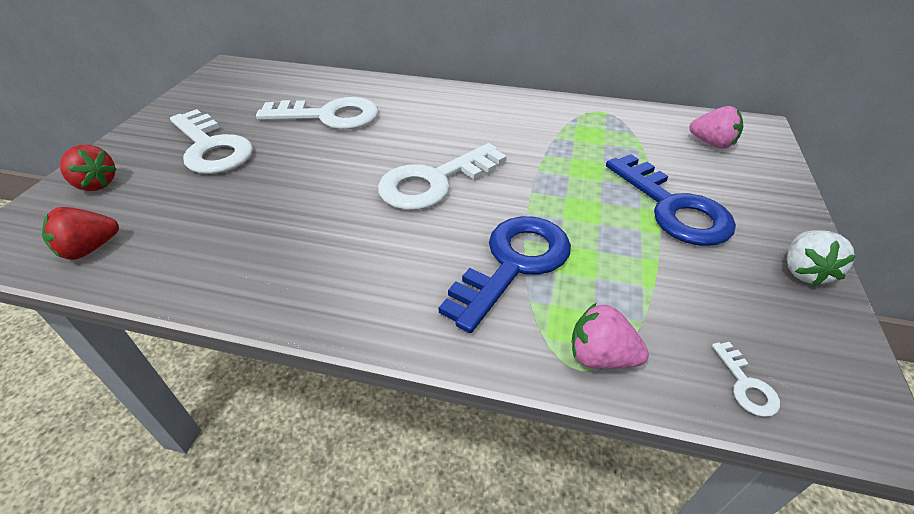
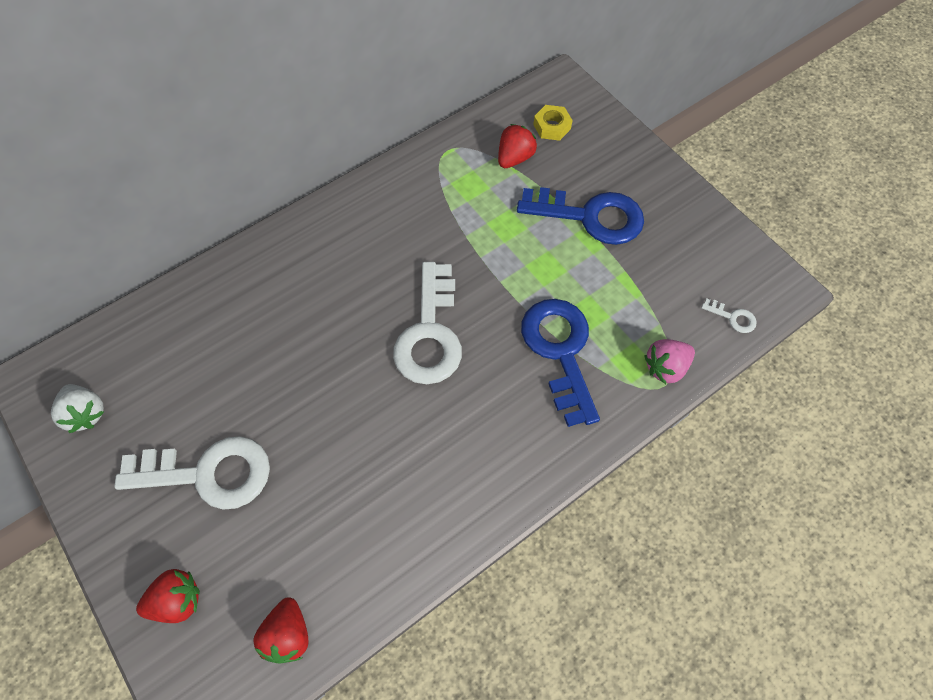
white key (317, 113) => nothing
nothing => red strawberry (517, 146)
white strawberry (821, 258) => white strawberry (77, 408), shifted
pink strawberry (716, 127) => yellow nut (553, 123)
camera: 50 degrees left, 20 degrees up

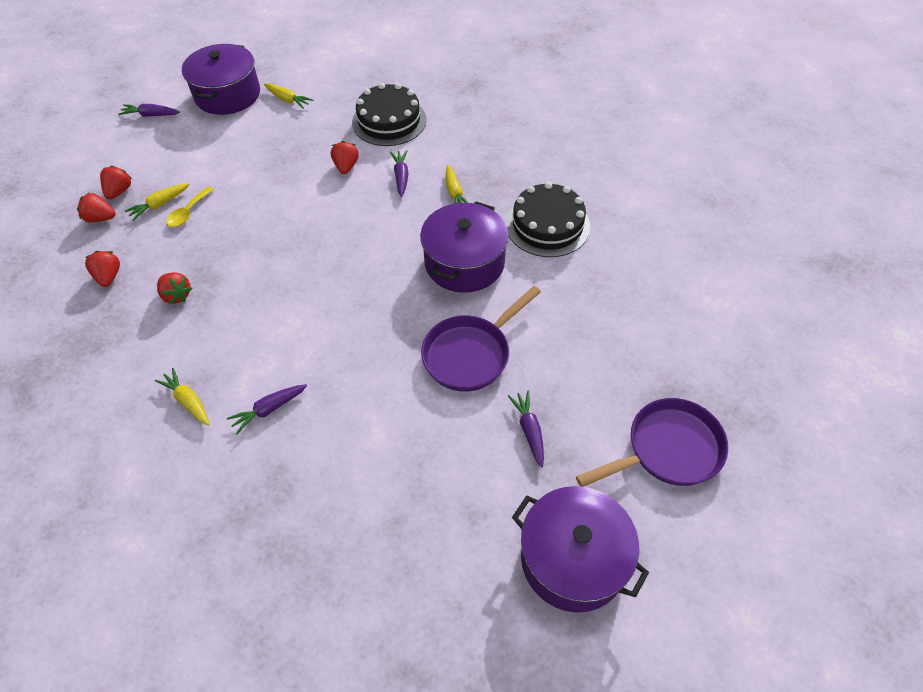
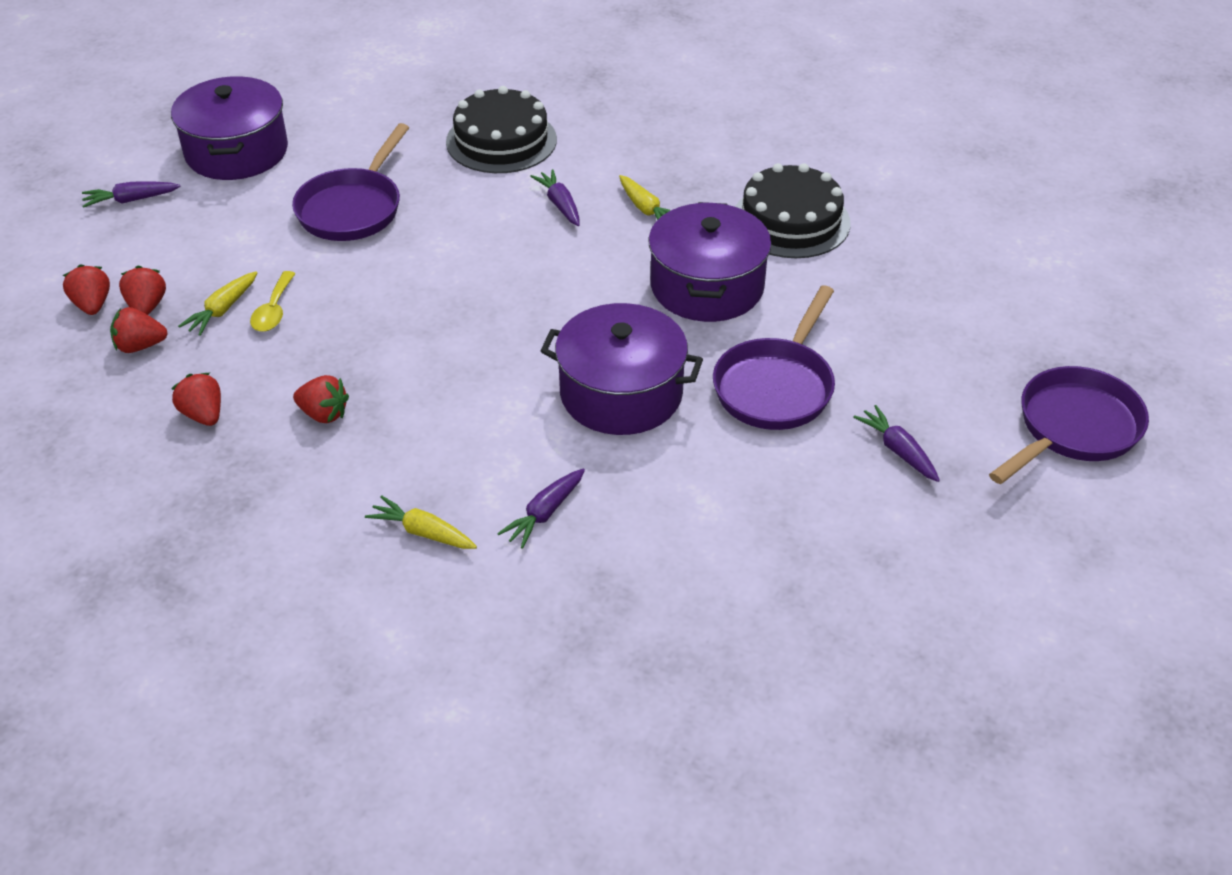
yellow carrot (288, 96) => nothing
nothing => purple pan (350, 182)
red strawberry (345, 157) => red strawberry (86, 289), shifted
purple pot (580, 549) => purple pot (621, 369), shifted
camera: 20 degrees left, 10 degrees down

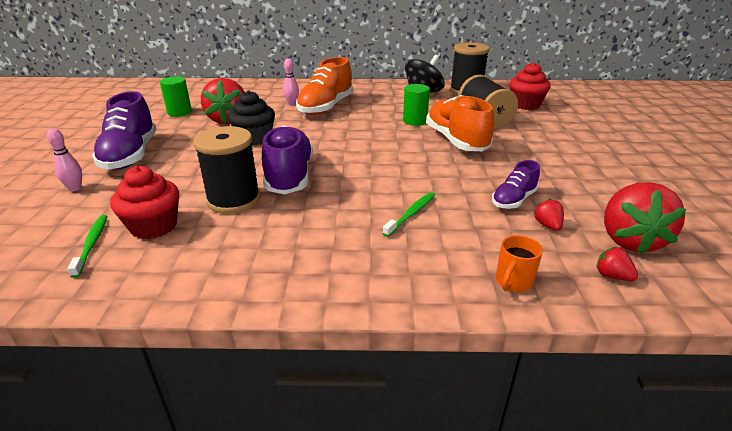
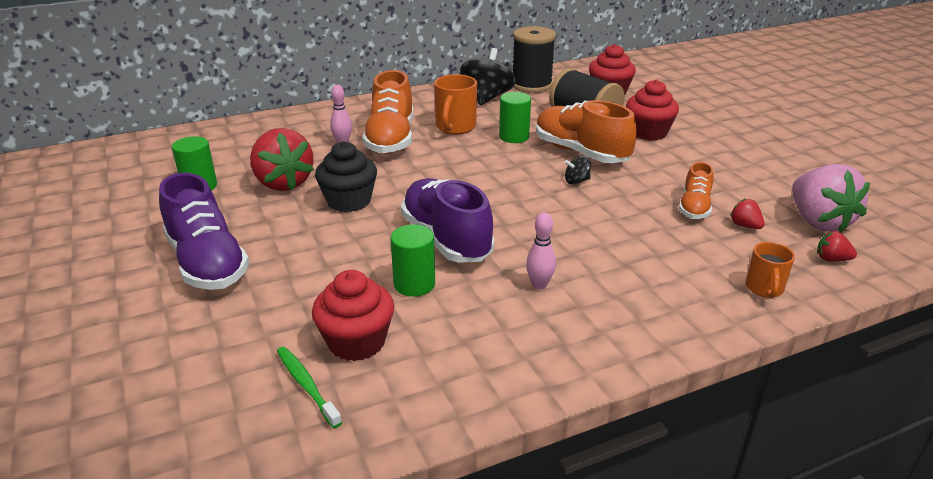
green toothbrush (409, 214) => nothing
nothing => orange mug (455, 104)
nothing => black spinning top (577, 169)
nothing => red cupcake (652, 110)
pink bowling pin (64, 159) => pink bowling pin (541, 251), shifted
black spool (226, 170) => green cylinder (413, 260)
purple shoe (516, 184) => orange shoe (696, 190)
red strawberry (645, 218) => pink strawberry (831, 198)
camera: 25 degrees left, 0 degrees up

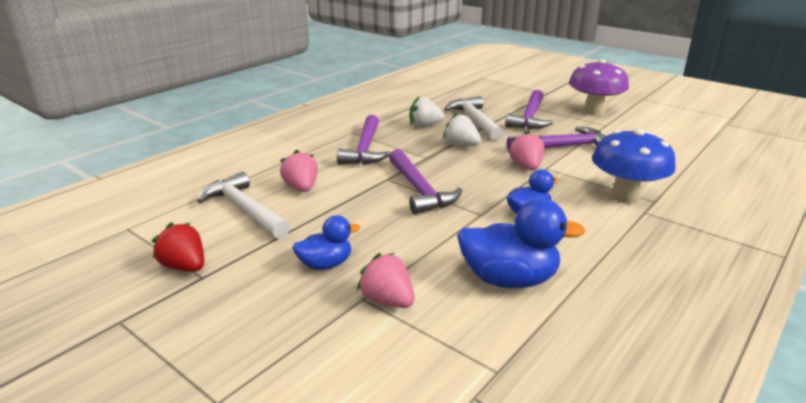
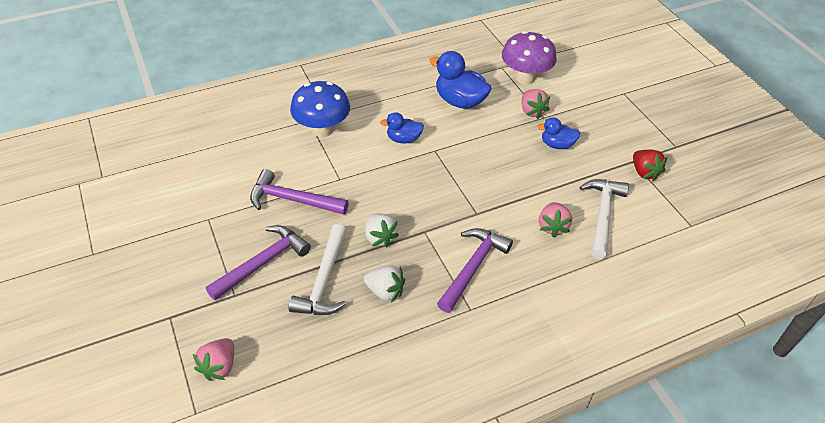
purple hammer (425, 181) => nothing
pink strawberry (526, 151) => pink strawberry (213, 359), shifted
purple mushroom (599, 87) => purple mushroom (529, 57), shifted
white hammer (243, 205) => white hammer (604, 219), 150 degrees counterclockwise
camera: 155 degrees left, 20 degrees up

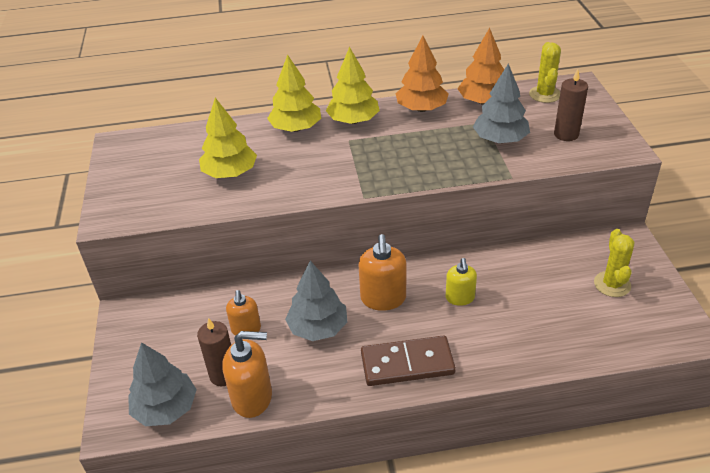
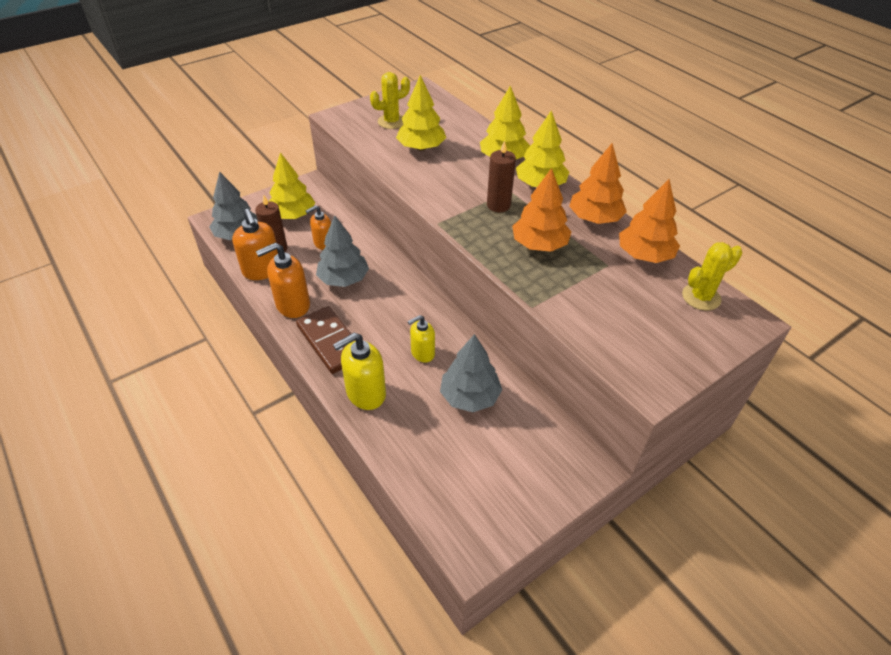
nothing => yellow tree (292, 185)
nothing => yellow soap dispenser (359, 371)
nothing => orange tree (541, 210)
orange soap dispenser (382, 272) => orange soap dispenser (283, 280), shifted
grey tree (501, 103) => grey tree (471, 373), shifted
brown candle (571, 105) => brown candle (501, 176), shifted
yellow cactus (614, 263) => yellow cactus (390, 100), shifted
camera: 60 degrees right, 5 degrees up

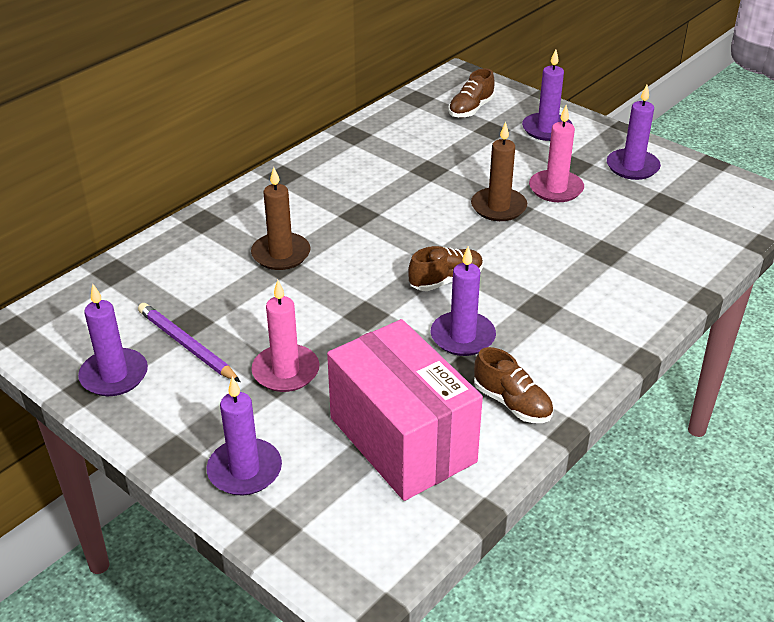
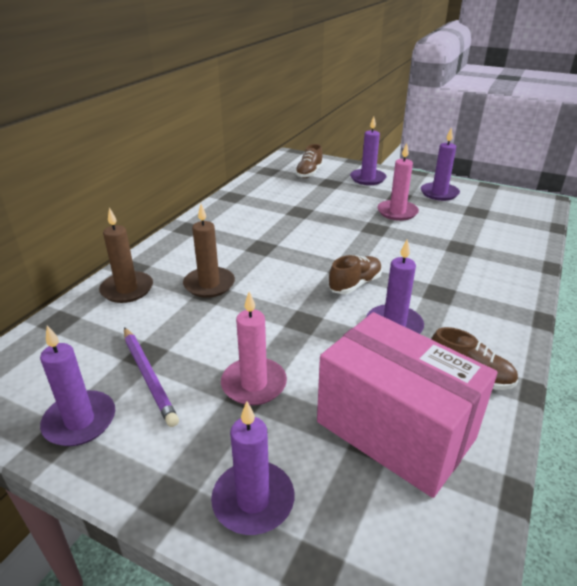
brown candle (499, 171) => brown candle (126, 255), shifted
purple pencil (189, 342) => purple pencil (151, 377), 150 degrees counterclockwise
camera: 15 degrees left, 5 degrees down

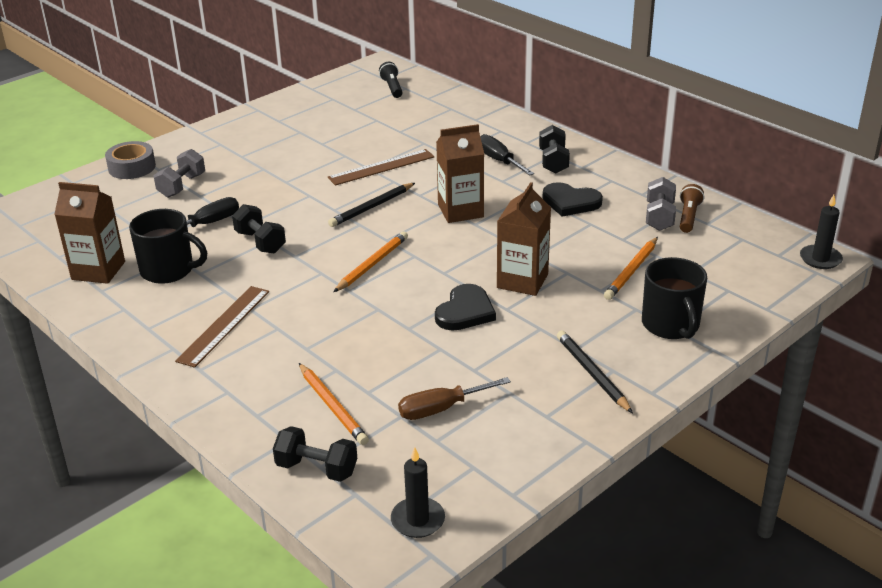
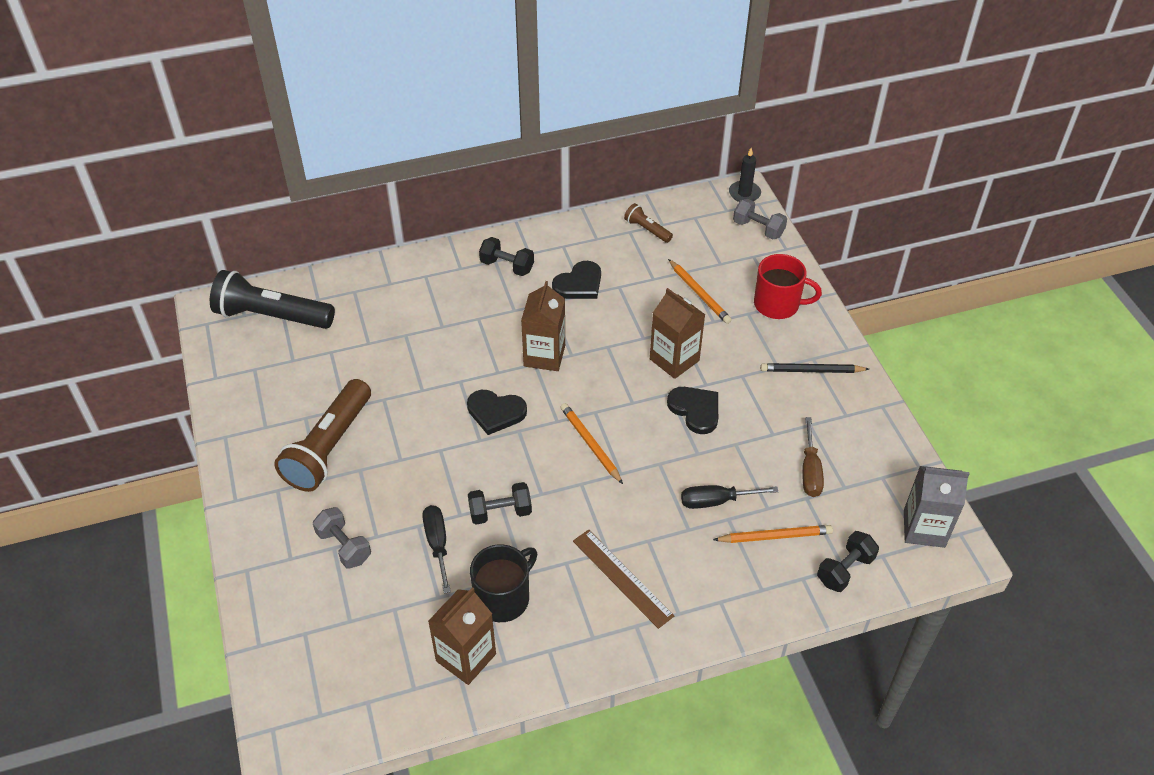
grey tape (130, 160) => nothing
brown ruler (381, 167) => nothing
nothing => brown flashlight (322, 435)
black screwdriver (507, 154) => black screwdriver (730, 497), shifted
grey dumbbell (661, 204) => grey dumbbell (760, 219), shifted
black pencil (371, 205) => black heart (497, 412)
black candle (418, 492) => grey carton (937, 507)
black mug (674, 298) => red mug (788, 286)
black flashlight (391, 80) => black flashlight (272, 299), x2.12
camera: 65 degrees left, 15 degrees up

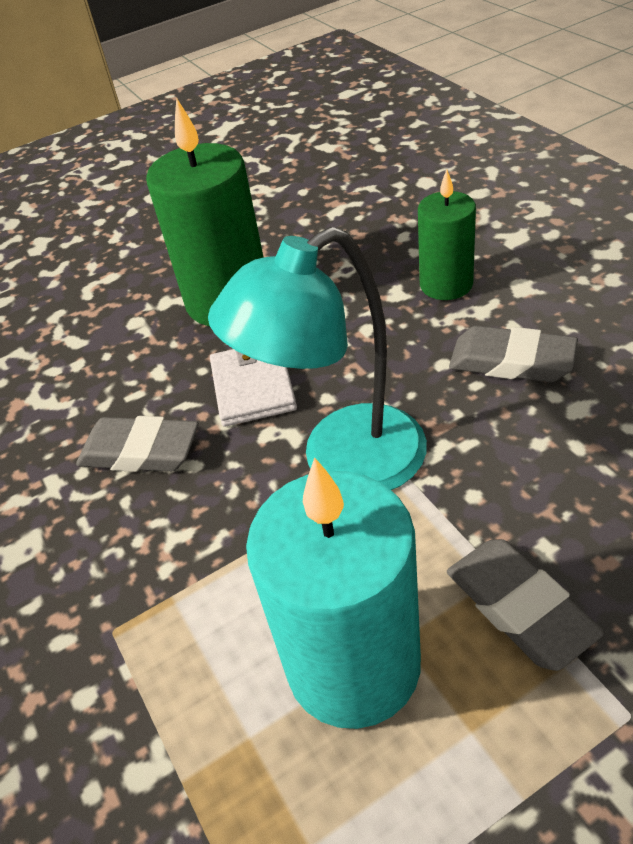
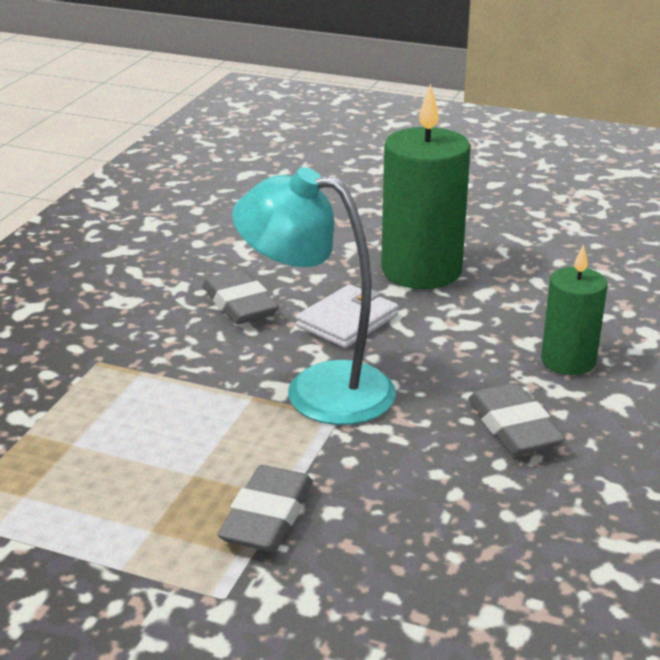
turquoise candle (333, 593) => nothing
camera: 45 degrees right, 15 degrees down

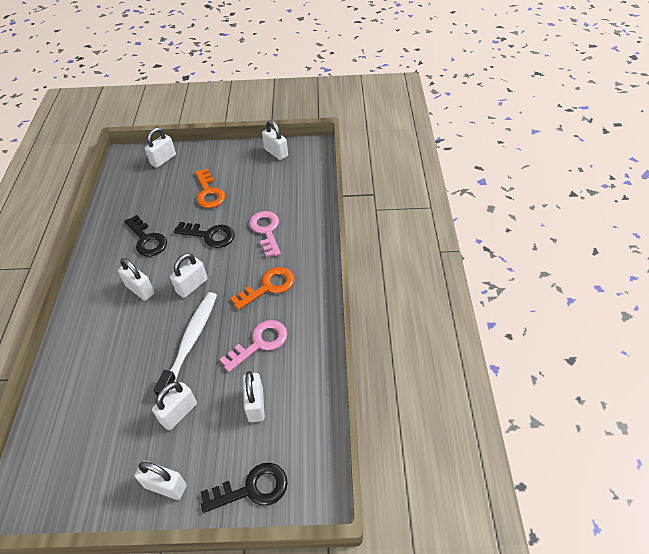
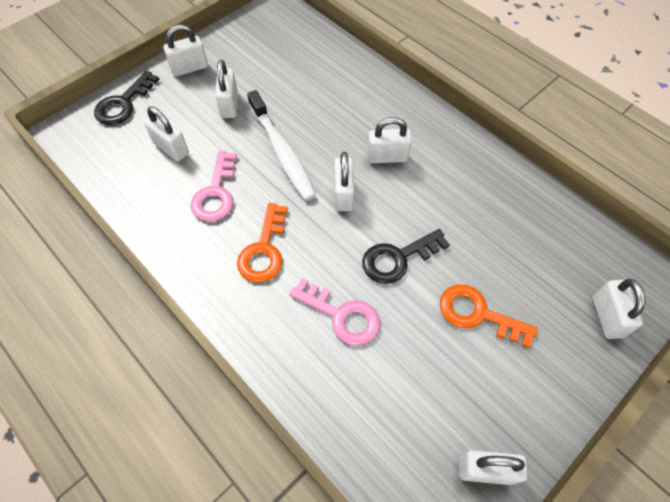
black key (145, 236) => nothing
camera: 135 degrees right, 10 degrees up

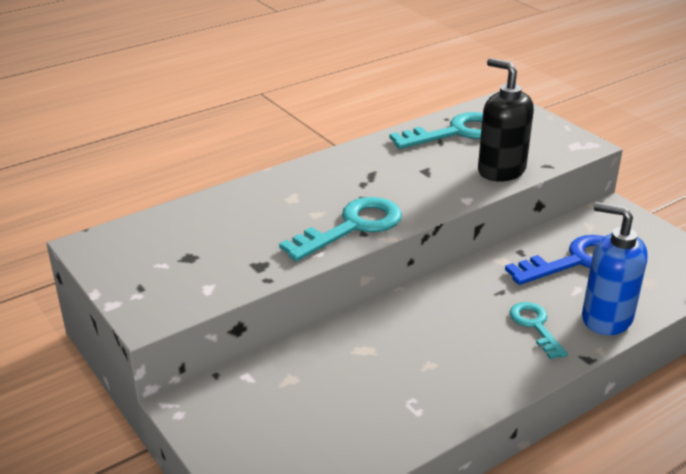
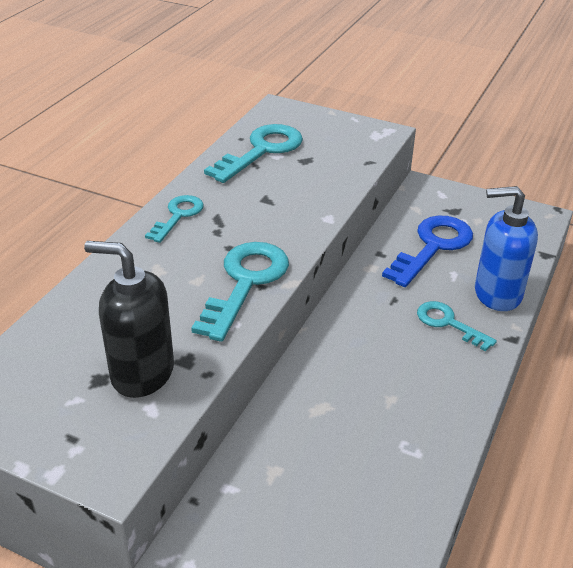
nothing => turquoise key (174, 219)
black soap dispenser (506, 120) => black soap dispenser (129, 319), shifted
camera: 30 degrees left, 5 degrees up

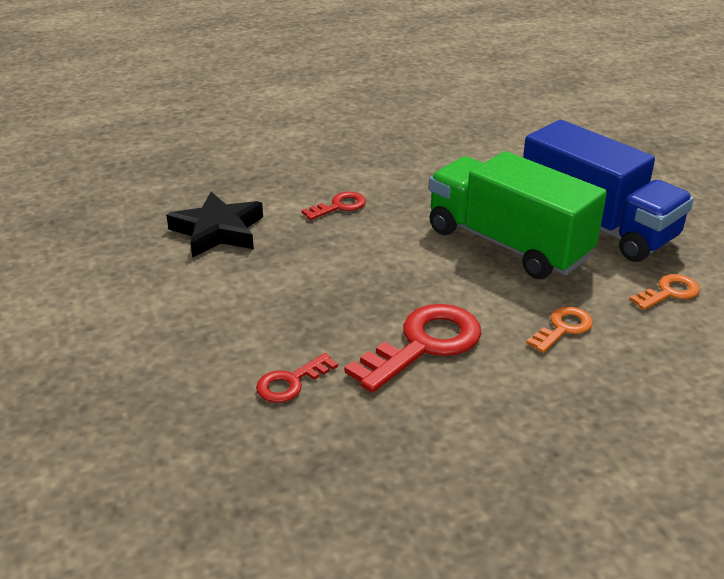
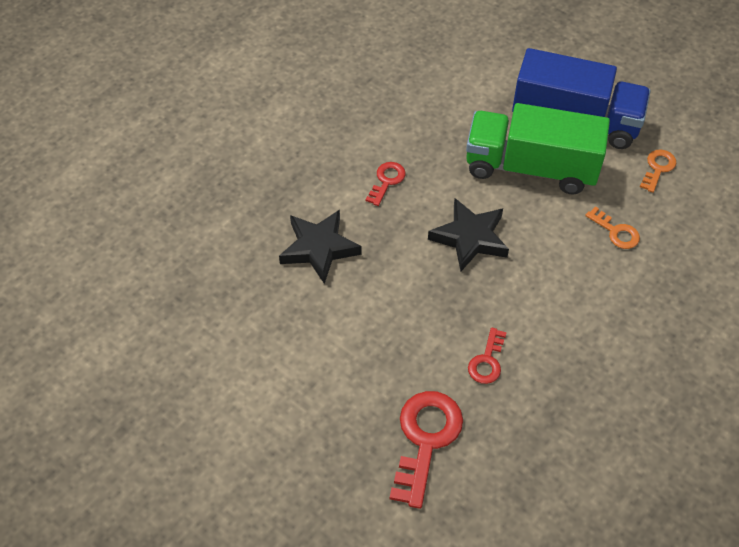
nothing => black star (468, 234)
red key (413, 348) => red key (426, 450), shifted
orange key (559, 330) => orange key (612, 227), 120 degrees clockwise
camera: 30 degrees left, 20 degrees up

